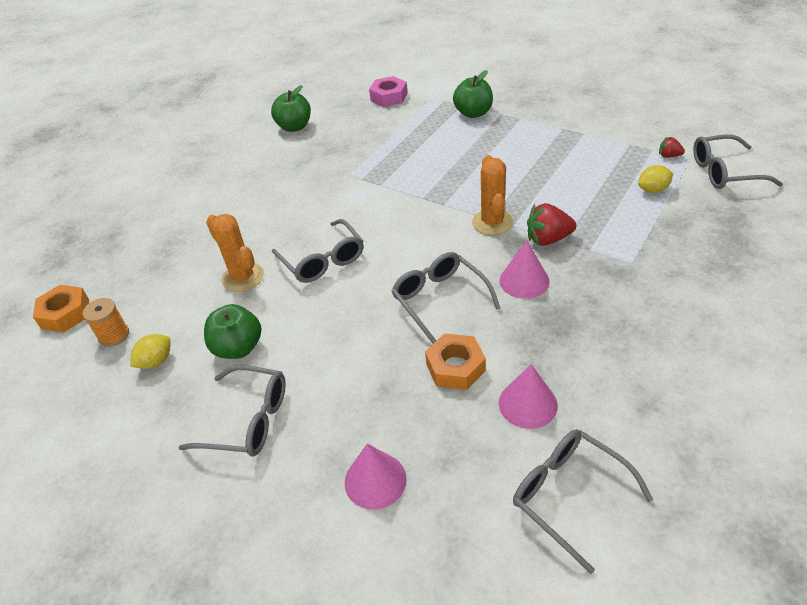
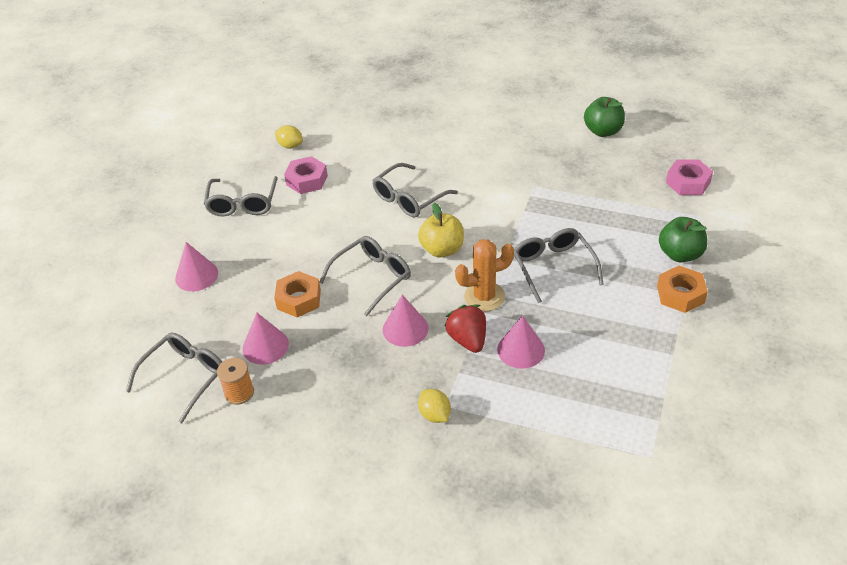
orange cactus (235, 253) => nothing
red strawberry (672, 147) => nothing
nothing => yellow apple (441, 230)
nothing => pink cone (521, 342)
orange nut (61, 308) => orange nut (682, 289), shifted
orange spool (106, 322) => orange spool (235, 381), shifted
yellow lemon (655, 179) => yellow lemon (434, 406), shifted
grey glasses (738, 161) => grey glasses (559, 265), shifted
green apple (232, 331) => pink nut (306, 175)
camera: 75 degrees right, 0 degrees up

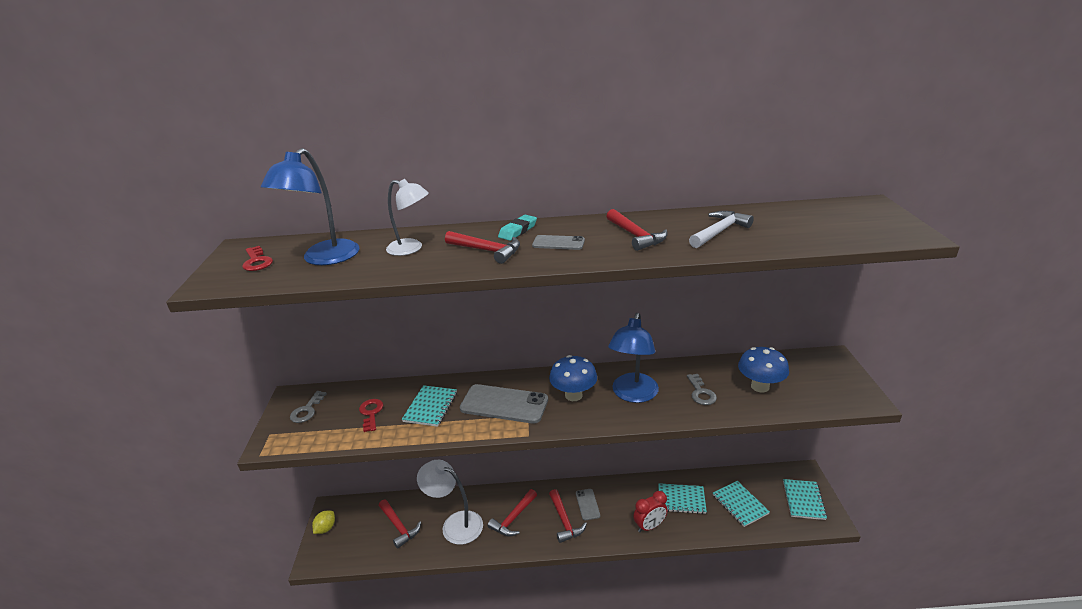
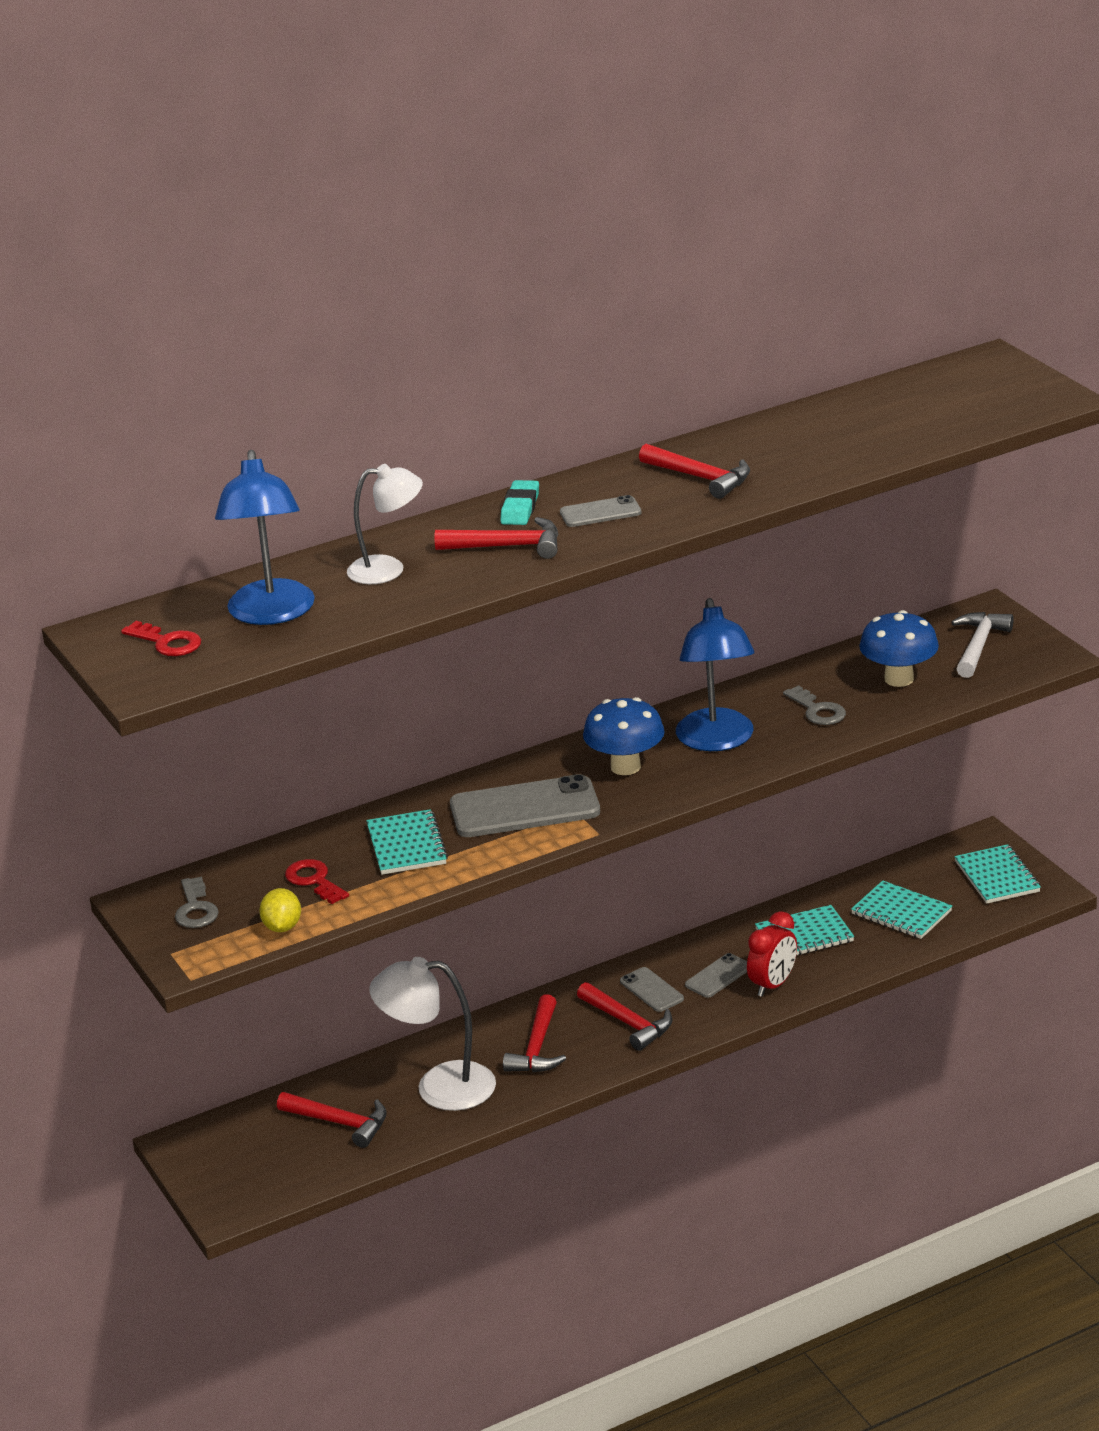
nothing => grey phone (716, 975)
yellow lemon (323, 522) => yellow lemon (280, 910), shifted
white hammer (721, 229) => white hammer (982, 645), shifted
camera: 25 degrees left, 0 degrees up

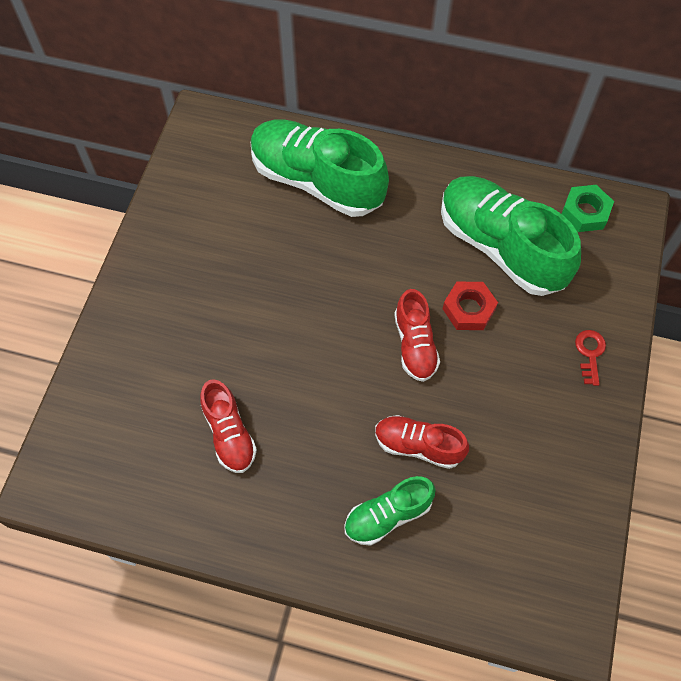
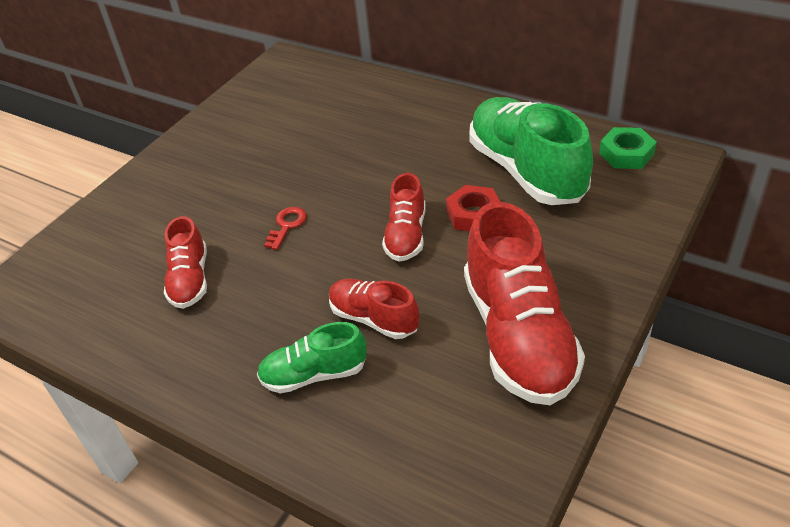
green shoe (320, 168) => nothing
nothing => red shoe (524, 303)
red key (590, 358) => red key (285, 228), shifted
camera: 20 degrees right, 20 degrees down

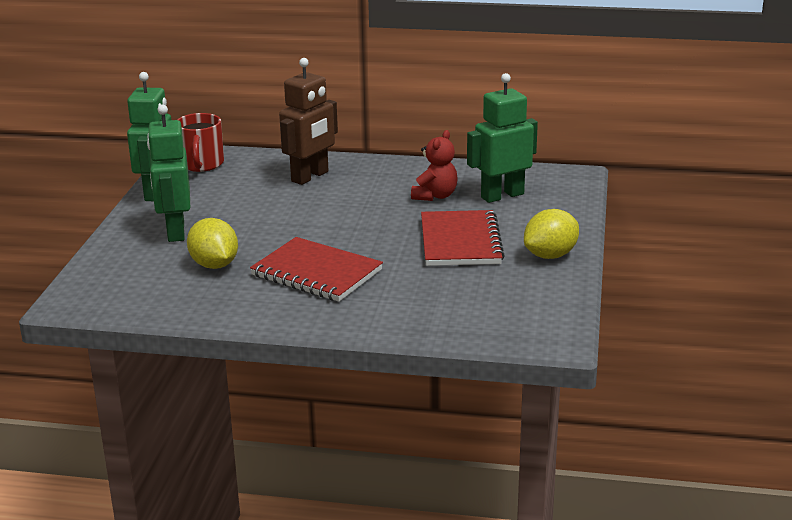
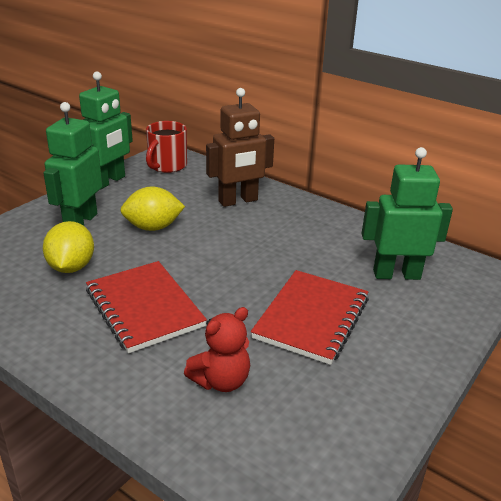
red teddy bear (434, 165) => red teddy bear (217, 349), shifted
yellow lemon (551, 234) => yellow lemon (152, 209), shifted
camera: 25 degrees right, 5 degrees up

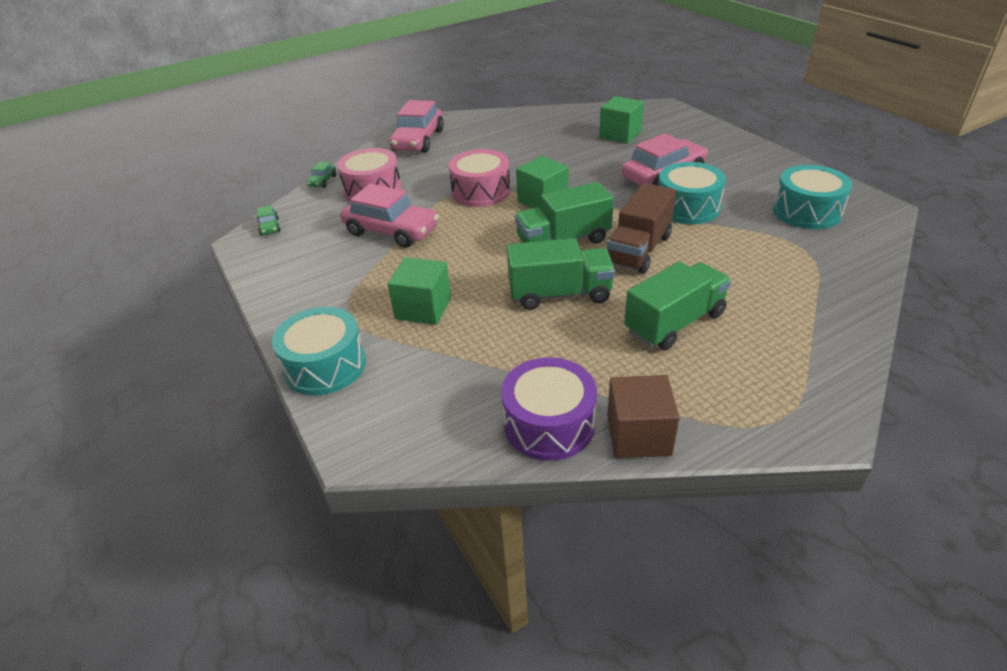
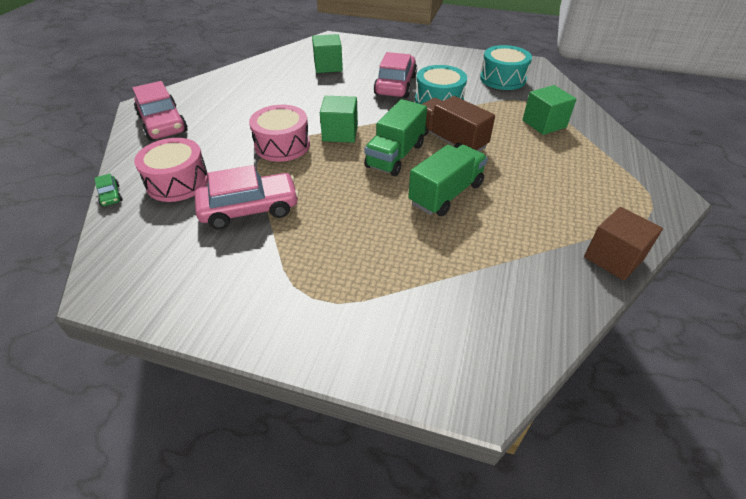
green car (268, 220) => nothing
turquoise drum (319, 351) => nothing
purple drum (549, 409) => nothing
green truck (677, 305) => nothing
green cube (419, 291) => green cube (550, 110), shifted
brown truck (641, 228) => brown truck (458, 124), 150 degrees clockwise
camera: 45 degrees left, 5 degrees up

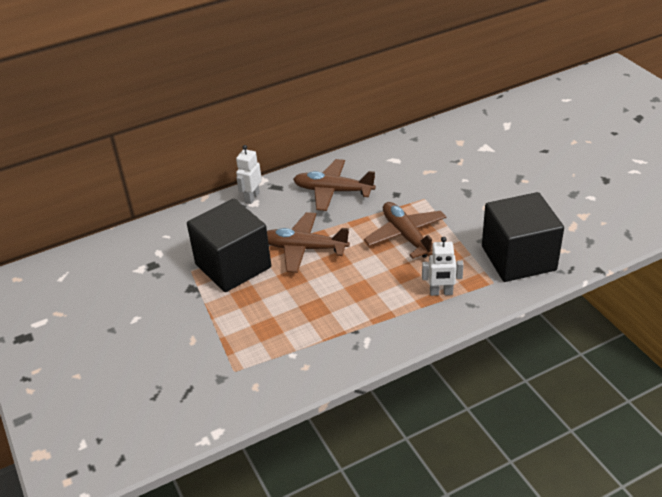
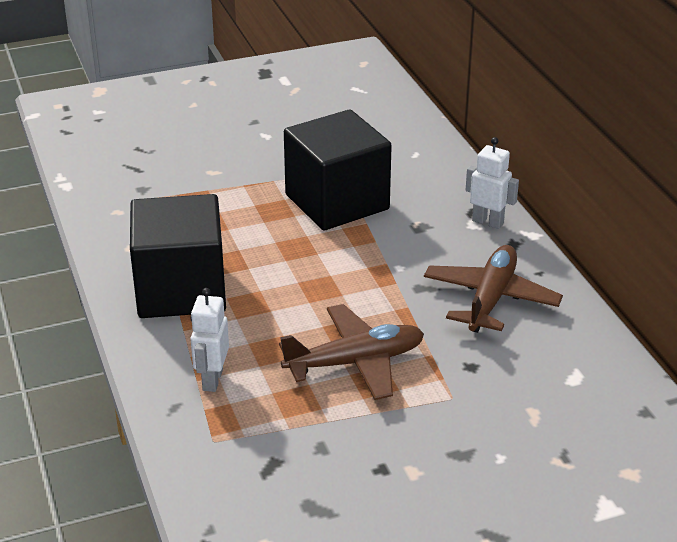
brown plane (308, 242) => nothing
black cube (523, 237) => black cube (178, 256), shifted
camera: 95 degrees right, 5 degrees down

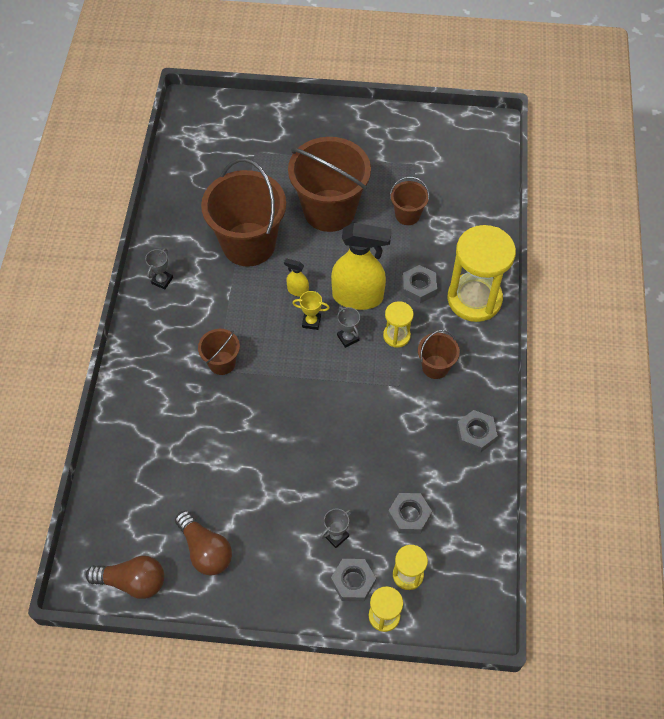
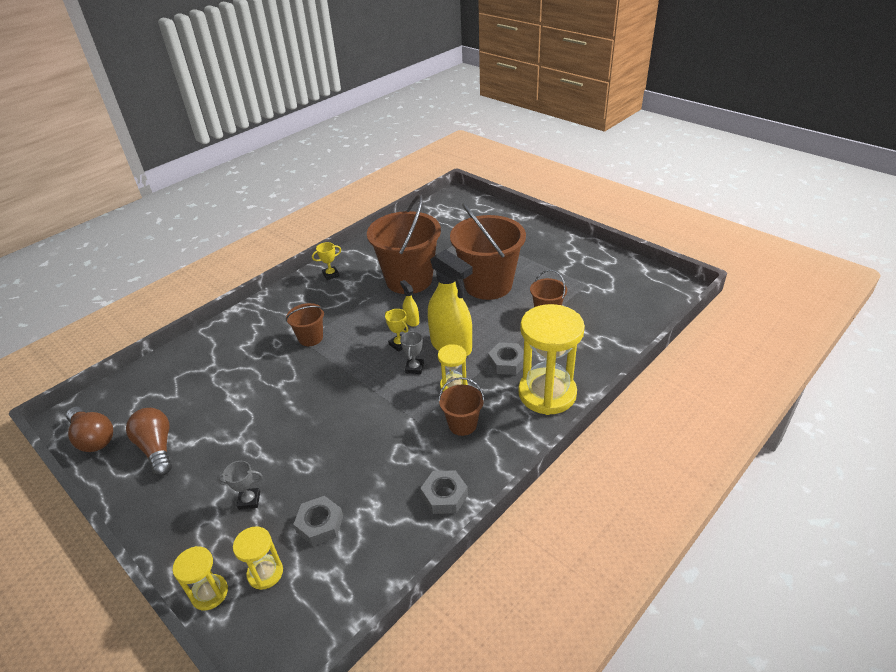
grey nut (353, 580) => nothing
grey trophy (159, 268) => yellow trophy (326, 261)
brown light bulb (203, 543) => brown light bulb (149, 442), 150 degrees clockwise
camera: 40 degrees right, 20 degrees down

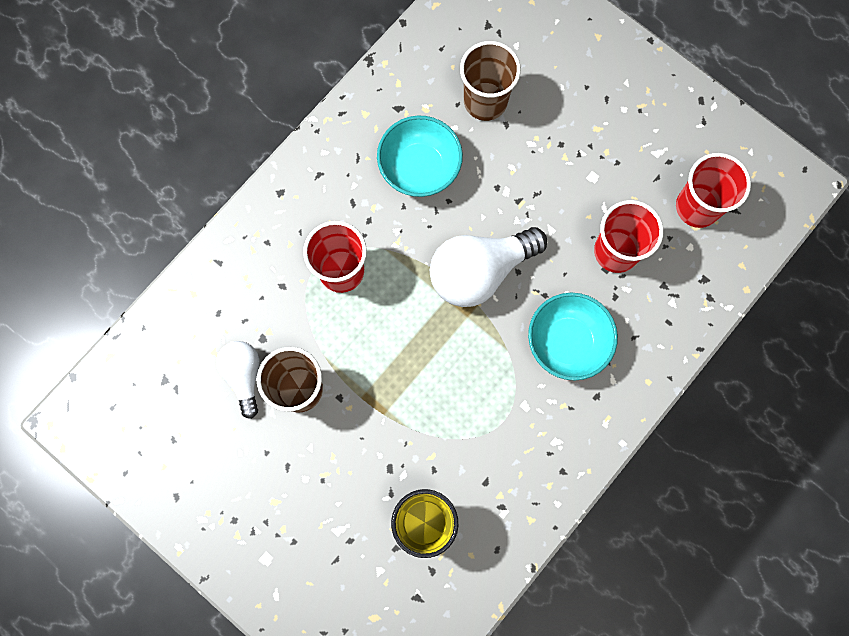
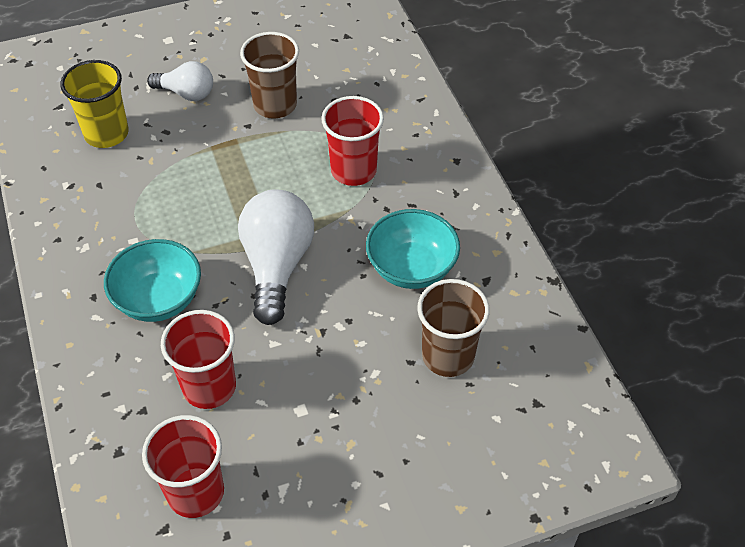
white light bulb (238, 380) => white light bulb (180, 81), shifted
camera: 120 degrees right, 25 degrees down

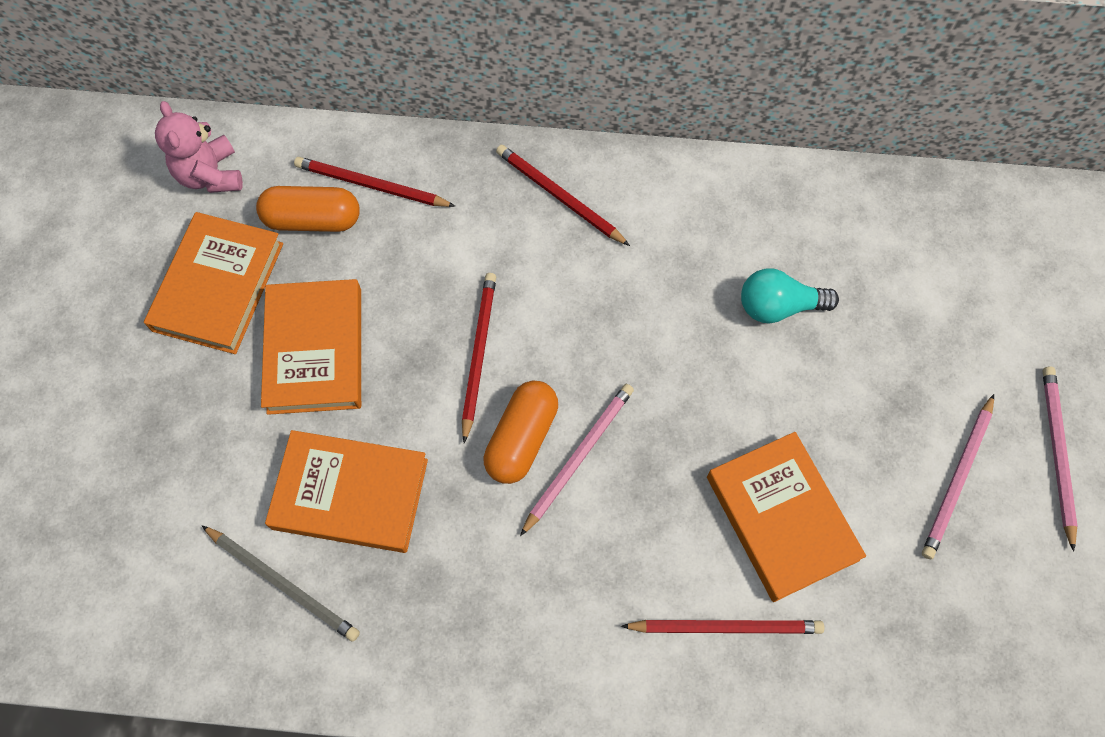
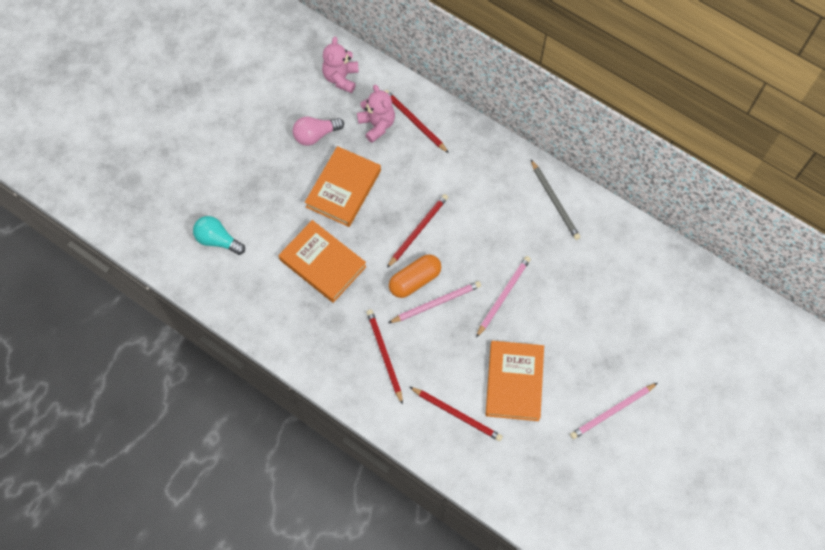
grey pencil (281, 584) => grey pencil (555, 200), shifted
red pencil (563, 195) => red pencil (385, 356), shifted
turquoise light bulb (790, 296) => turquoise light bulb (219, 235), shifted
pink pencil (1060, 459) => pink pencil (503, 297), shifted
orange book (213, 283) => pink light bulb (318, 131)
orange capsule (308, 209) => pink teddy bear (376, 114)
camera: 30 degrees right, 0 degrees up

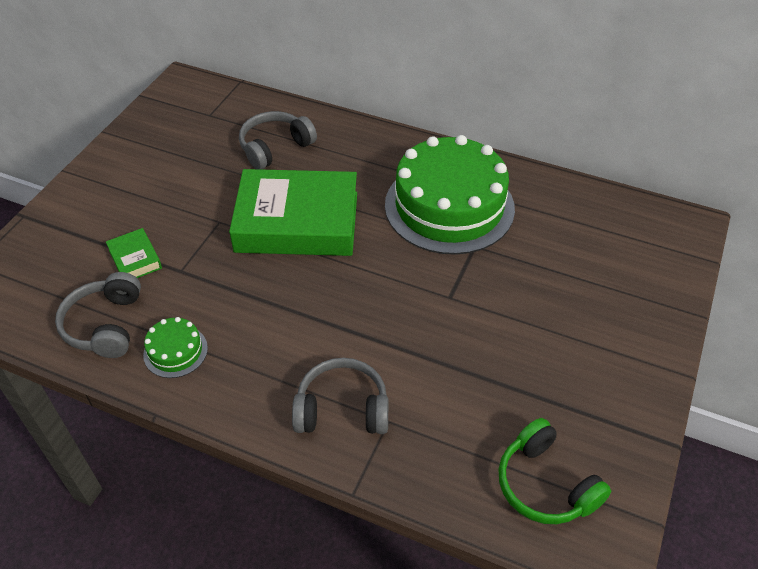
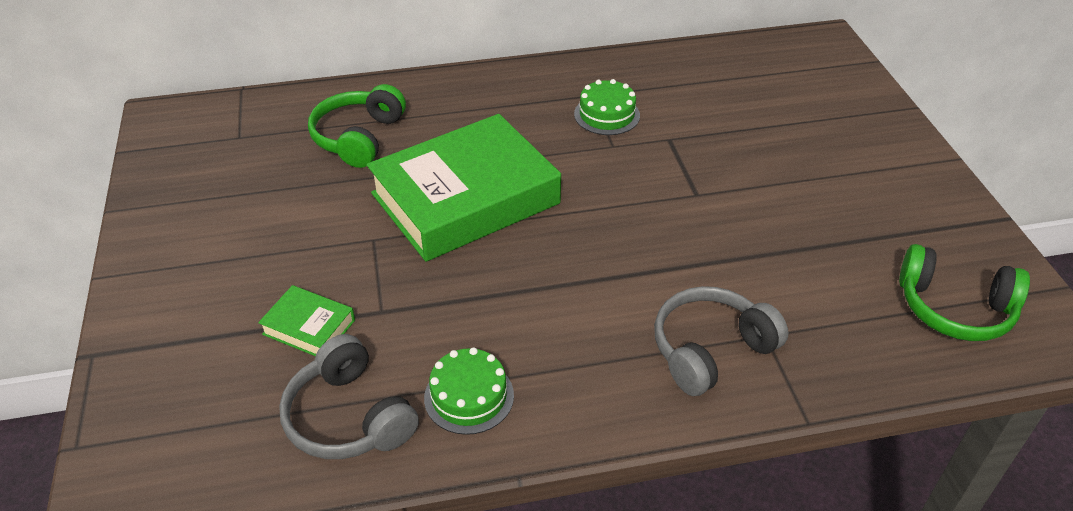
grey headphones (278, 140) => green headphones (357, 126)
green cake (450, 195) => green cake (607, 107), x0.42
camera: 35 degrees left, 5 degrees down

